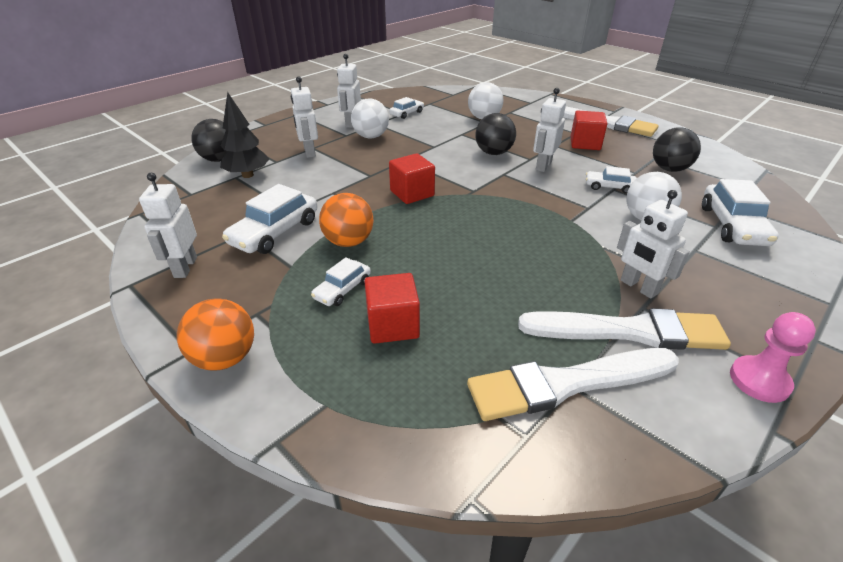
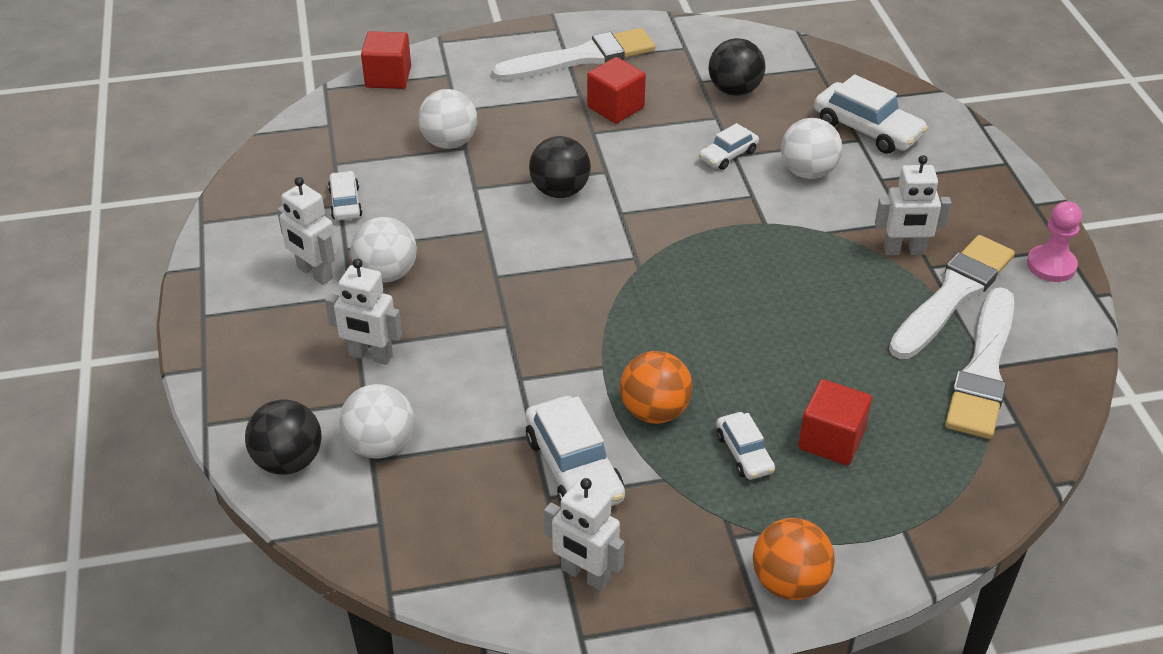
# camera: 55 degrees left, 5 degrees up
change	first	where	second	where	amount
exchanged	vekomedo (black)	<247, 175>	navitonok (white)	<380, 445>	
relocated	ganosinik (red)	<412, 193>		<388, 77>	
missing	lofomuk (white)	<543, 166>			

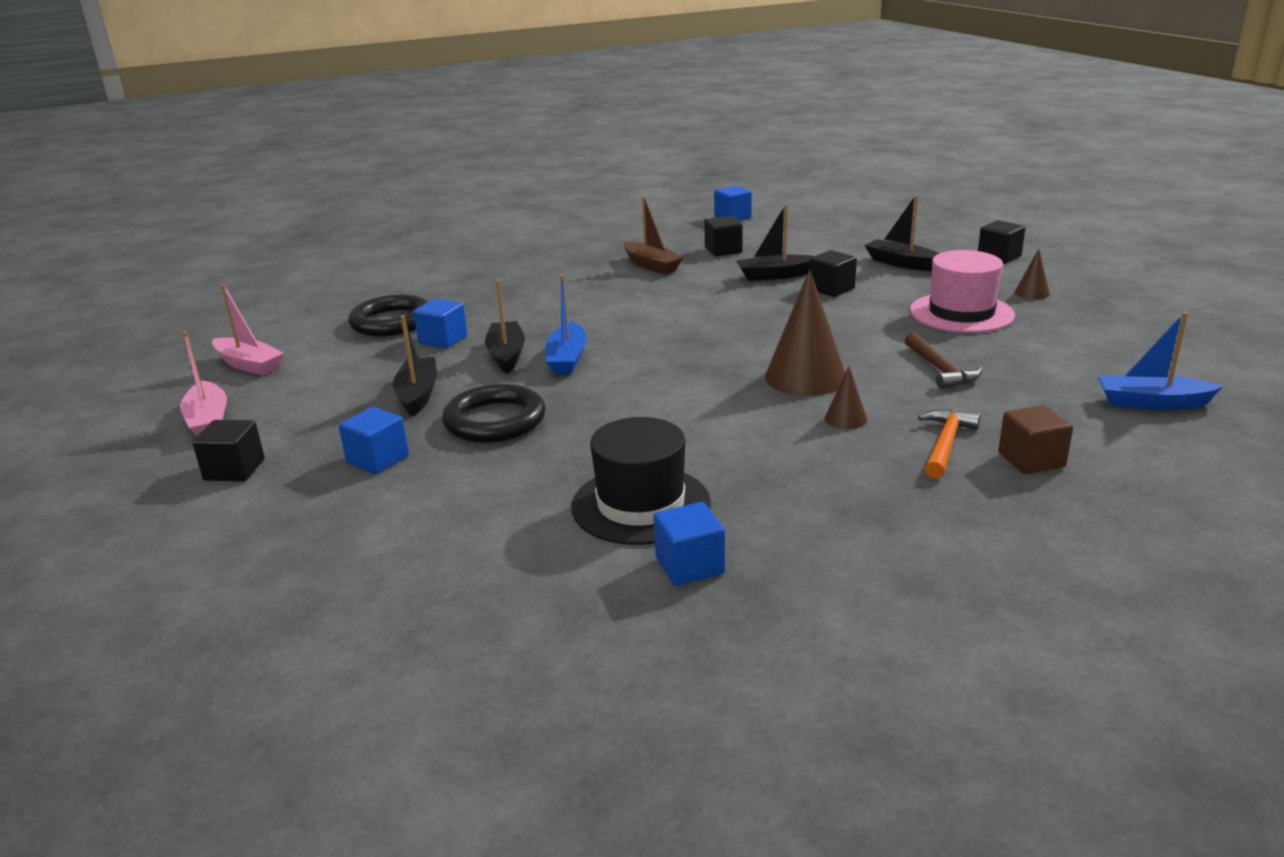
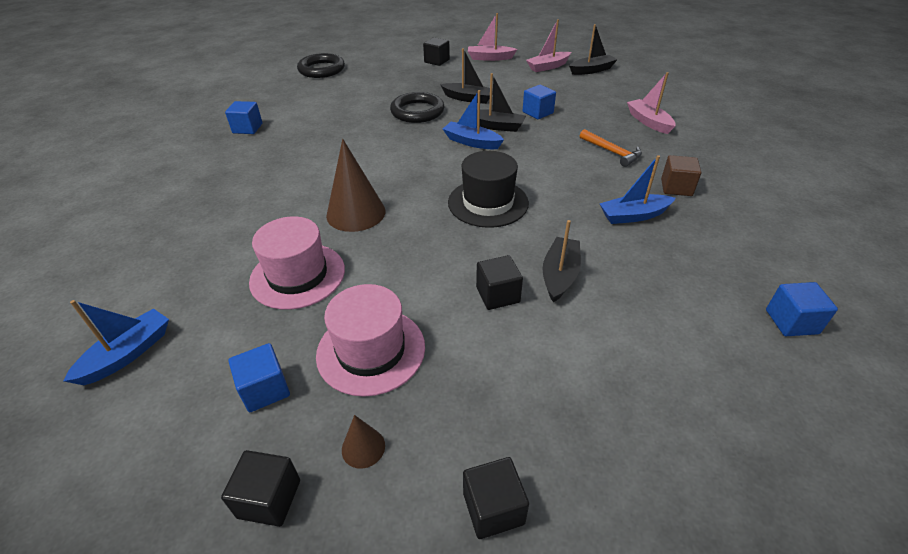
# camera: 115 degrees right, 15 degrees up
change	first	where	second	where	amount
relocated	ganosinik (black)	<723, 250>		<269, 499>	
relocated	ganosinik (blue)	<378, 459>		<265, 389>	
exchanged	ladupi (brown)	<940, 369>	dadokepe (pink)	<297, 275>	
relocated	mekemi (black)	<392, 322>		<321, 69>	
relocated	dadokepe (black)	<641, 505>		<488, 203>	
relocated	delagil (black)	<902, 263>		<591, 70>	
relocated	ladupi (orange)	<945, 444>		<612, 152>	
colour	delagil (brown)	<651, 265>	delagil (blue)	<633, 216>	
appeared			delagil (pink)	<648, 122>	
relocated	ganosinik (brown)	<1031, 460>		<676, 187>	
missing	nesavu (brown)	<845, 419>			

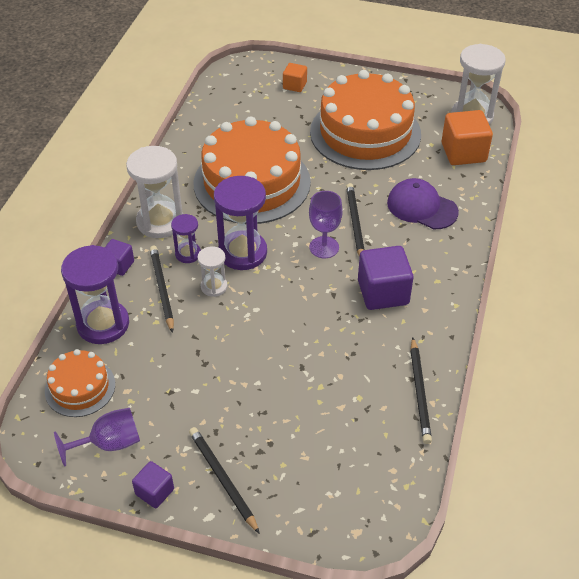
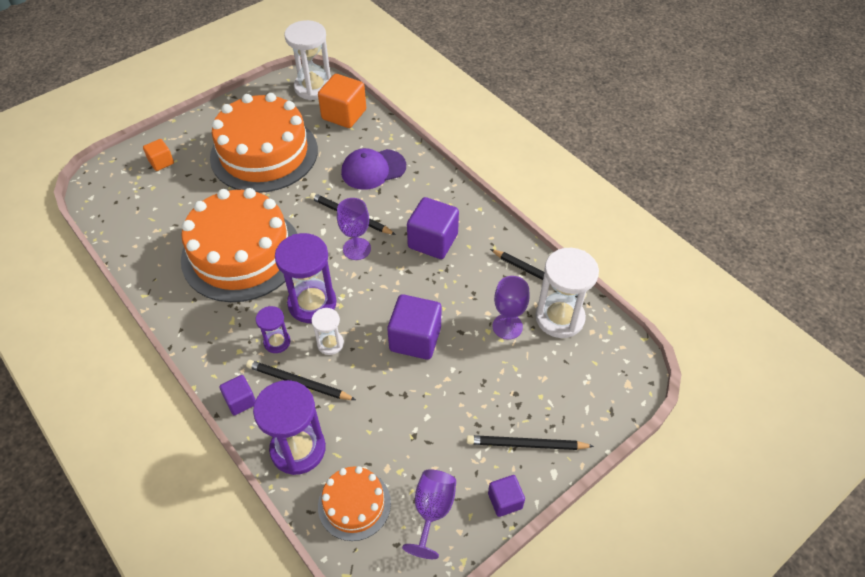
# camera: 55 degrees left, 5 degrees up
change	first	where	second	where	amount
appeared			ganosinik (purple)	<415, 339>	
appeared			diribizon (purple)	<507, 326>	
relocated	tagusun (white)	<160, 222>		<559, 318>	

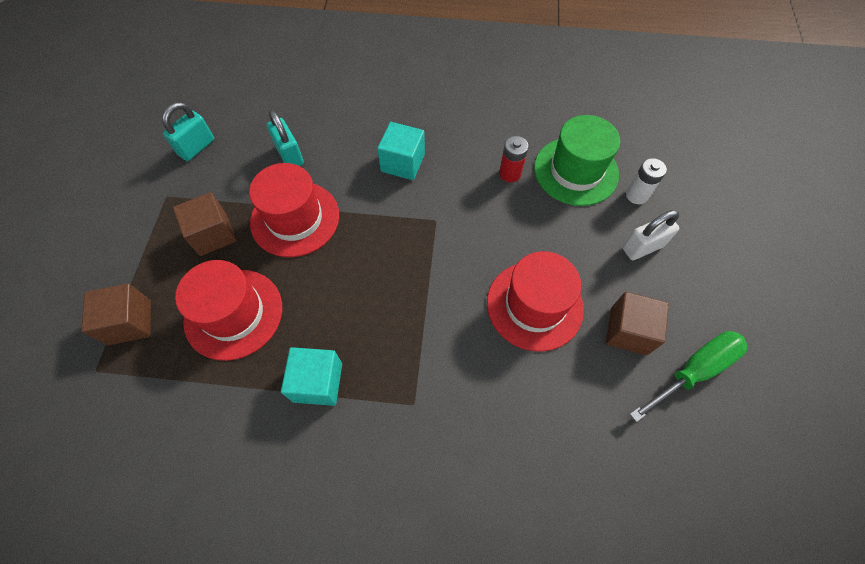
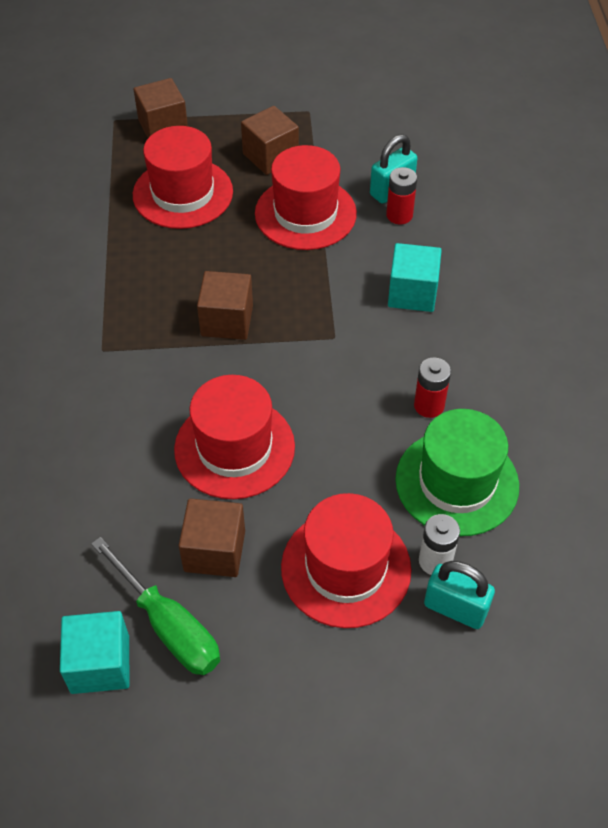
# camera: 80 degrees right, 10 degrees down
change	first	where	second	where	amount
relocated	ganosinik (turquoise)	<318, 382>		<100, 664>	
appeared			ganosinik (brown)	<227, 321>	
exchanged	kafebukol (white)	<642, 247>	dadokepe (red)	<346, 568>	
appeared			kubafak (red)	<399, 215>	
relocated	kafebukol (turquoise)	<196, 147>		<455, 608>	

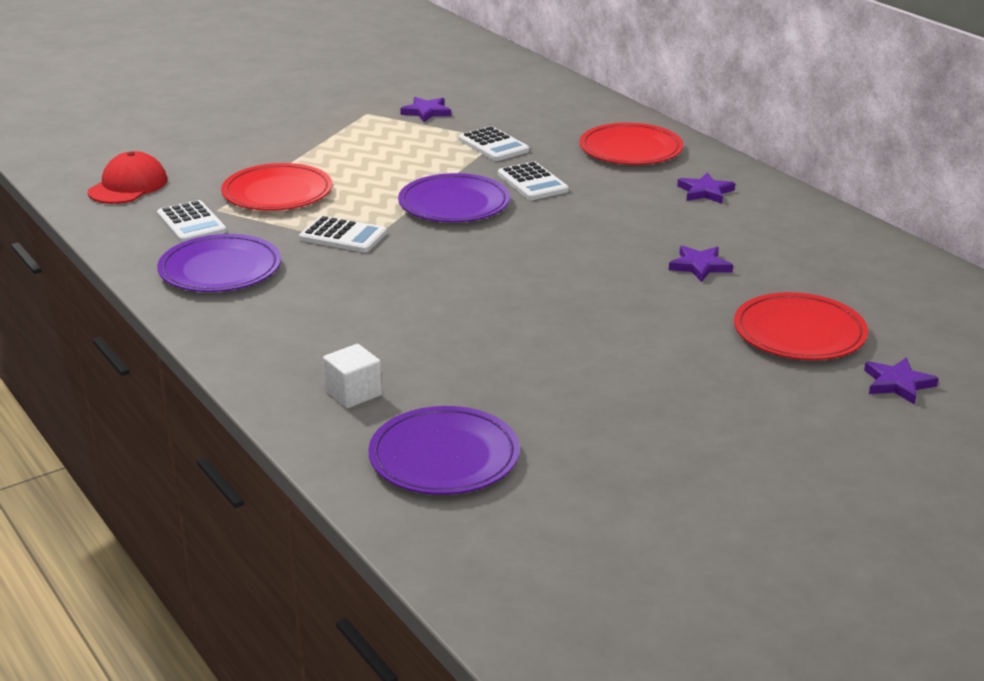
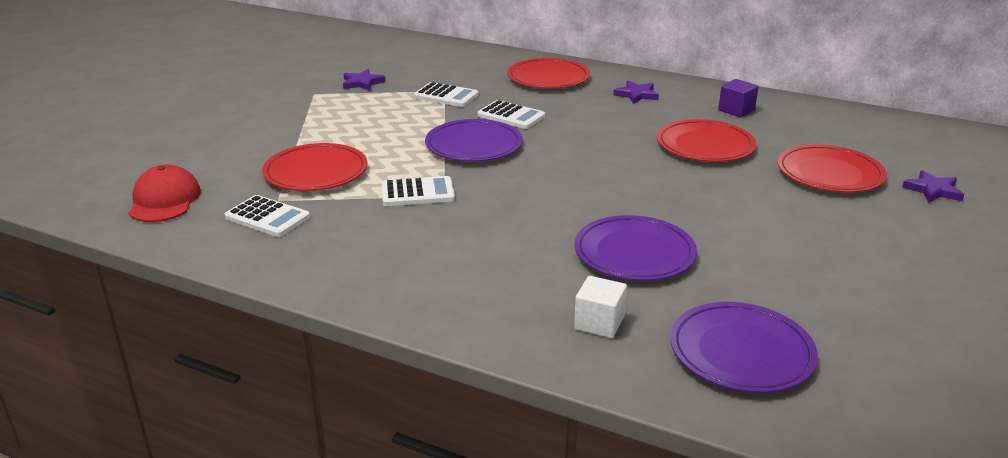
# camera: 30 degrees left, 0 degrees up
change	first	where	second	where	amount
relocated	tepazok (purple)	<220, 269>		<634, 253>	
exchanged	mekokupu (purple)	<699, 266>	tepazok (red)	<705, 146>	
appeared			ganosinik (purple)	<736, 110>	

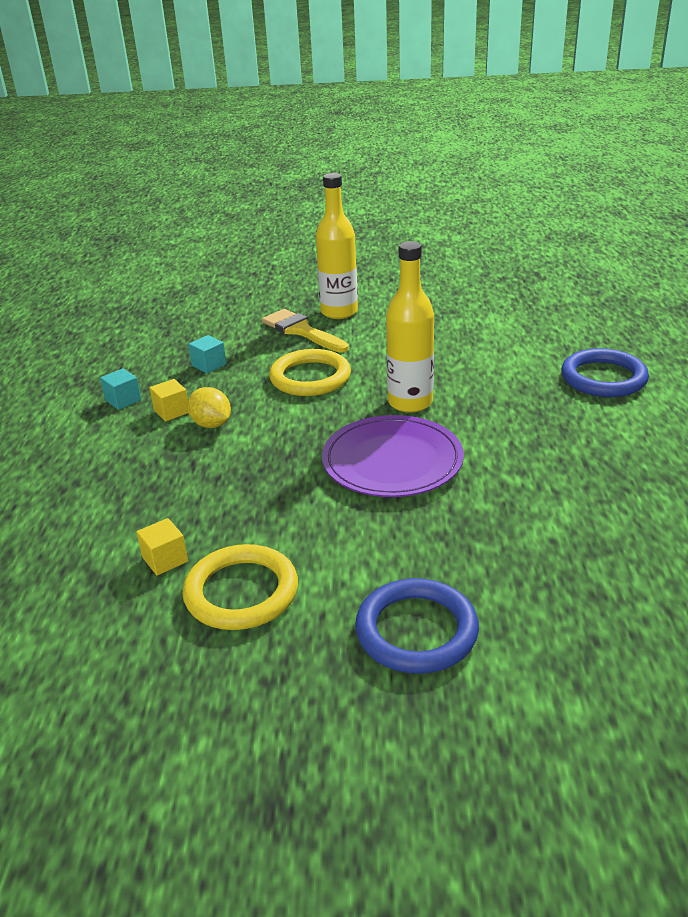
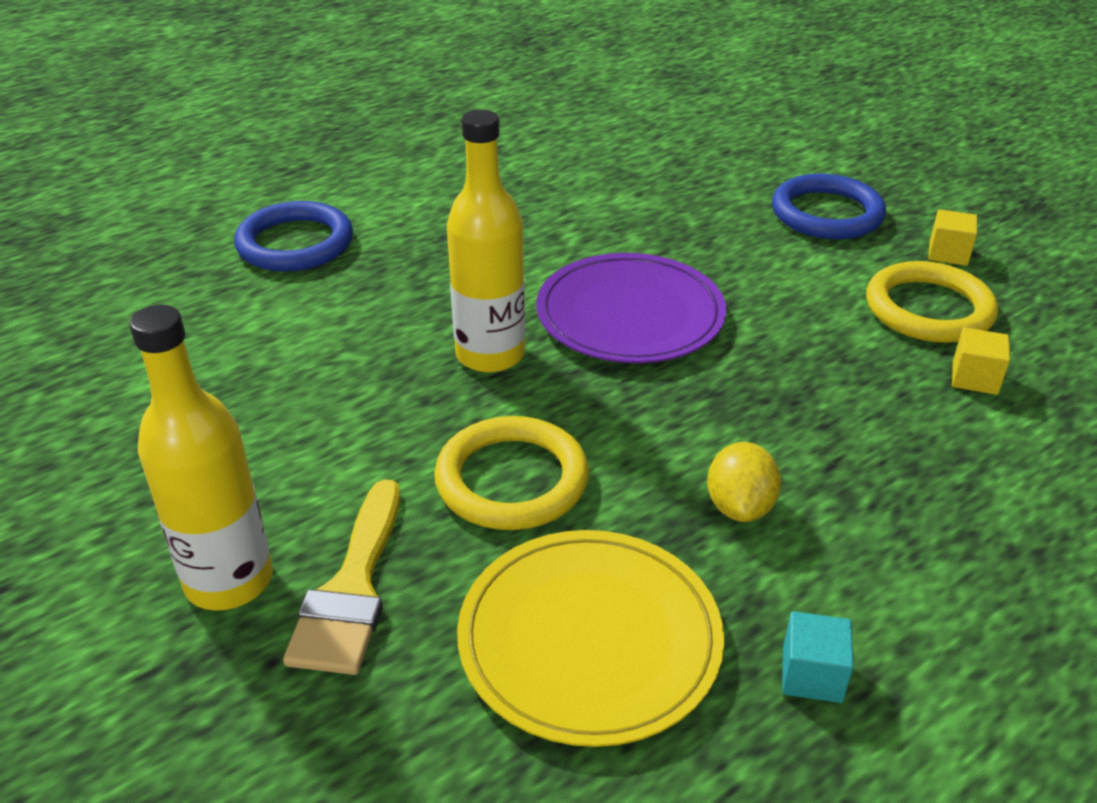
# camera: 130 degrees left, 5 degrees up
change	first	where	second	where	amount
exchanged	ganosinik (turquoise)	<209, 365>	tepazok (yellow)	<589, 639>	
relocated	ganosinik (yellow)	<171, 411>		<948, 253>	

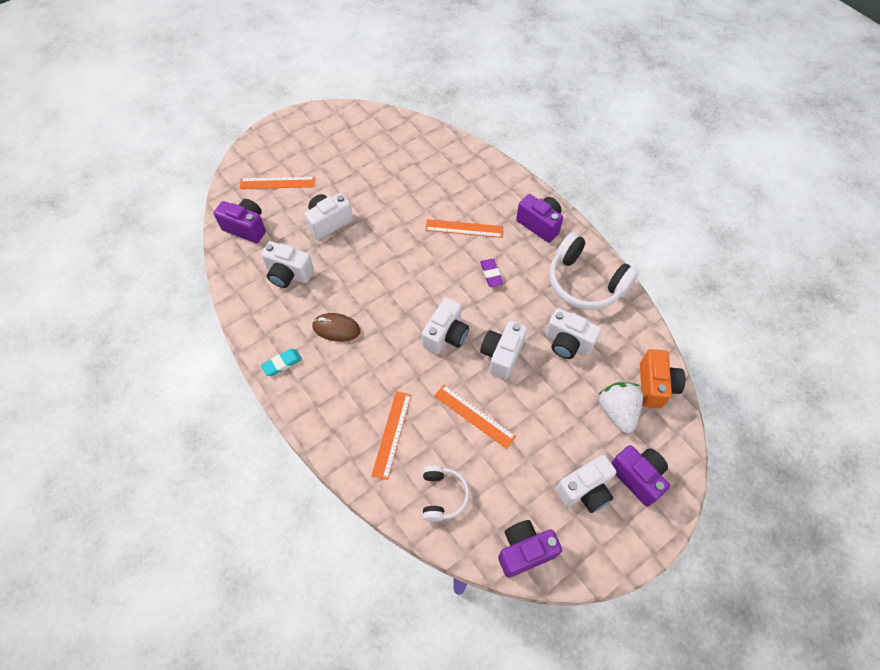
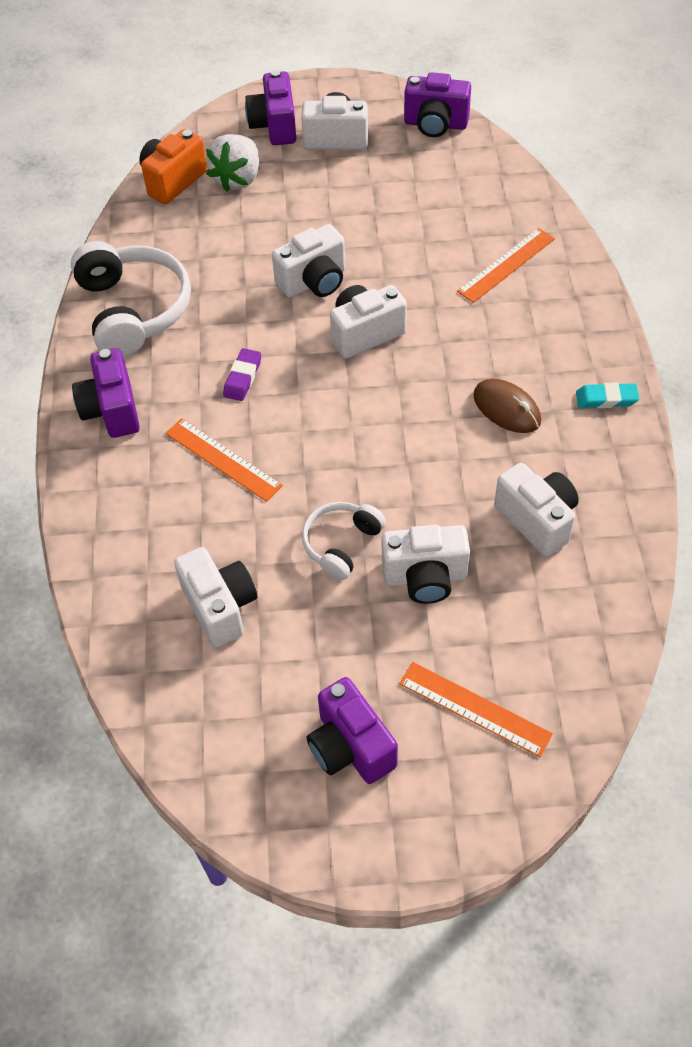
# camera: 145 degrees left, 5 degrees down
change	first	where	second	where	amount
relocated	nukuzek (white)	<567, 343>		<220, 607>	
relocated	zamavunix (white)	<443, 495>		<341, 544>	
relocated	nukuzek (purple)	<246, 228>		<350, 747>	
missing	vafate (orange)	<474, 416>			

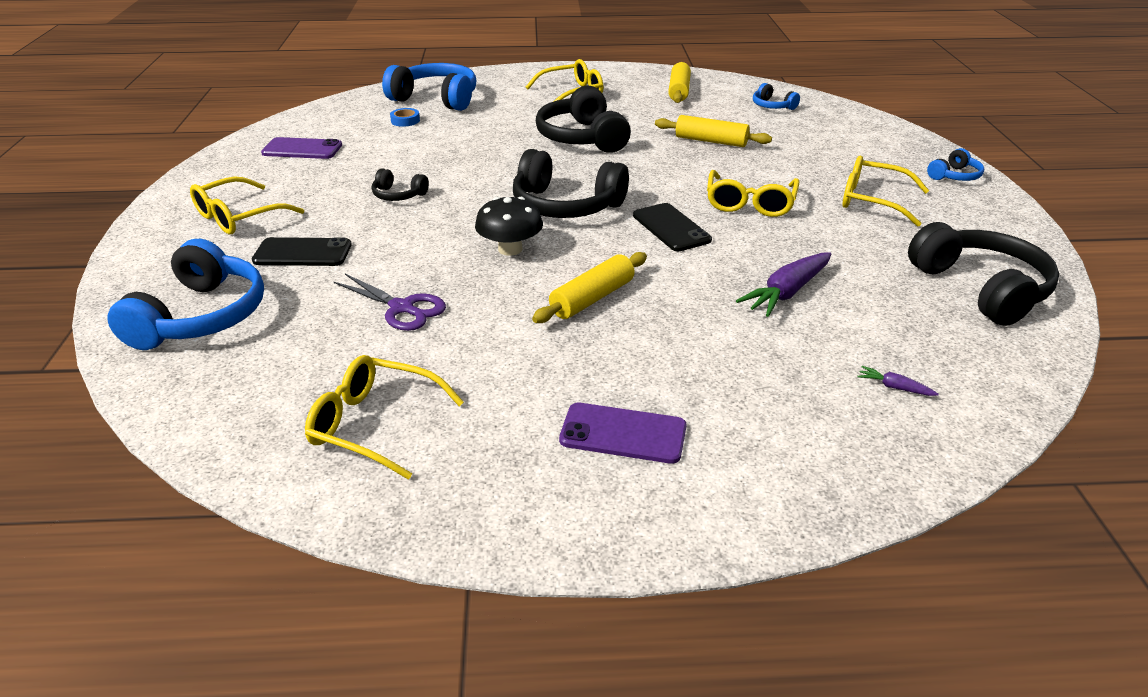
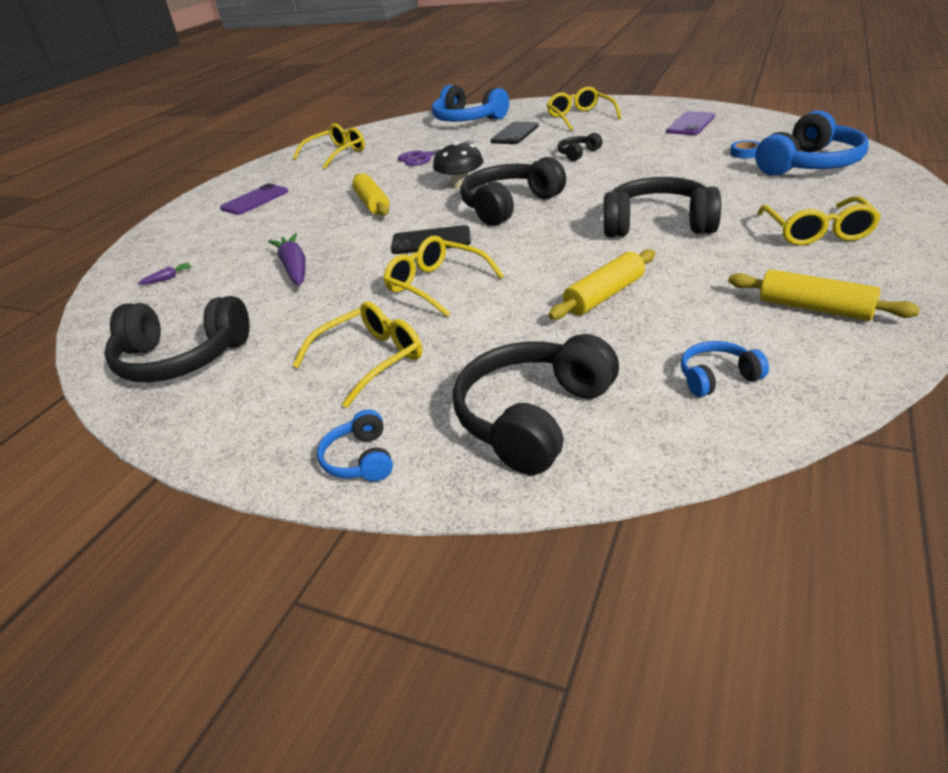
# camera: 120 degrees right, 0 degrees up
change	first	where	second	where	amount
appeared			zamavunix (black)	<533, 417>	

